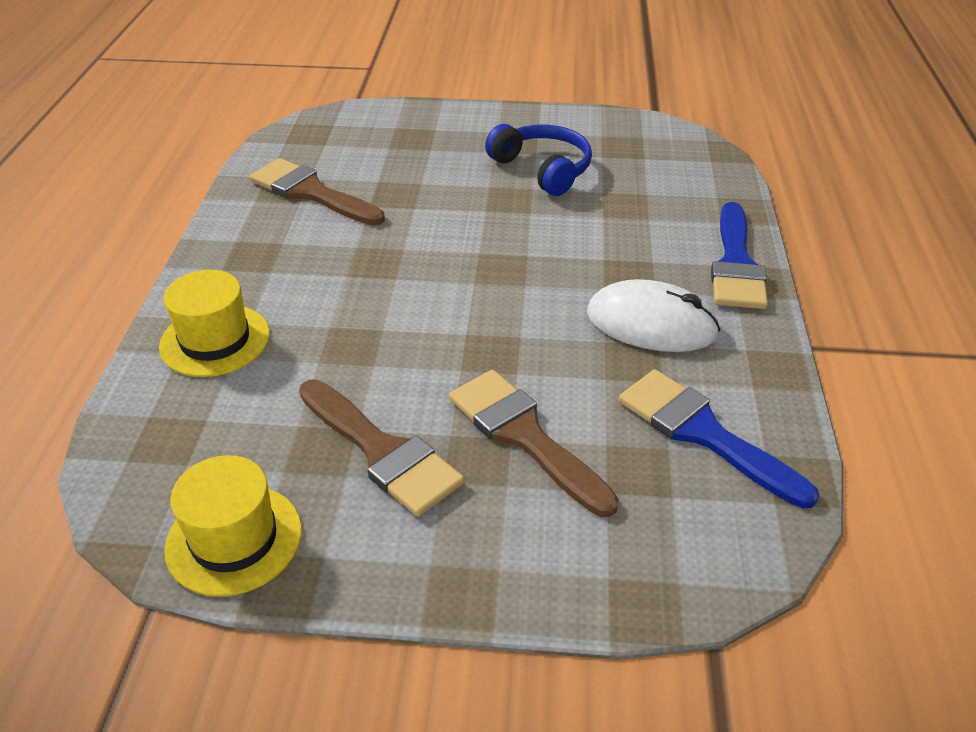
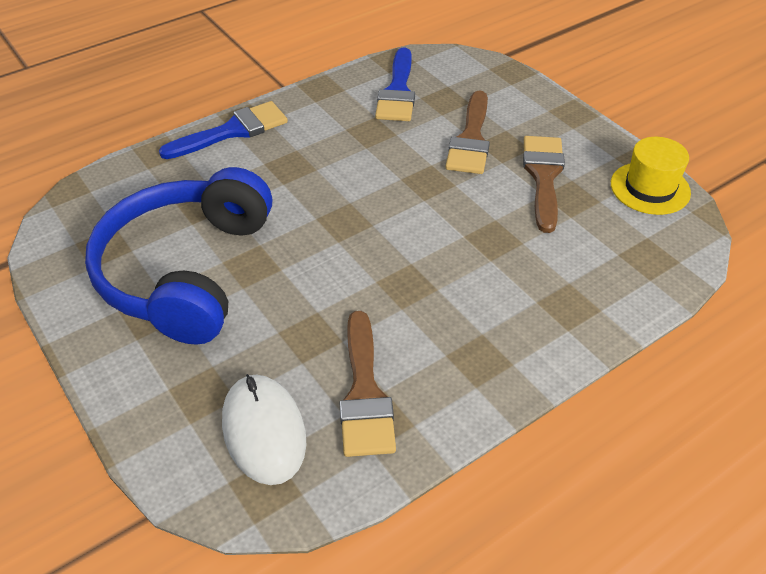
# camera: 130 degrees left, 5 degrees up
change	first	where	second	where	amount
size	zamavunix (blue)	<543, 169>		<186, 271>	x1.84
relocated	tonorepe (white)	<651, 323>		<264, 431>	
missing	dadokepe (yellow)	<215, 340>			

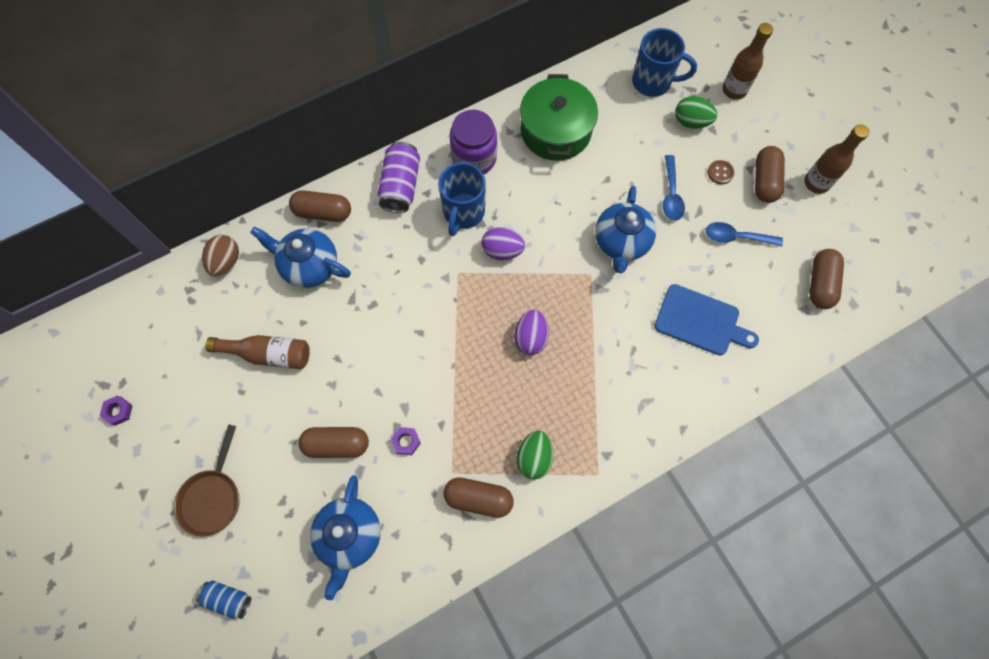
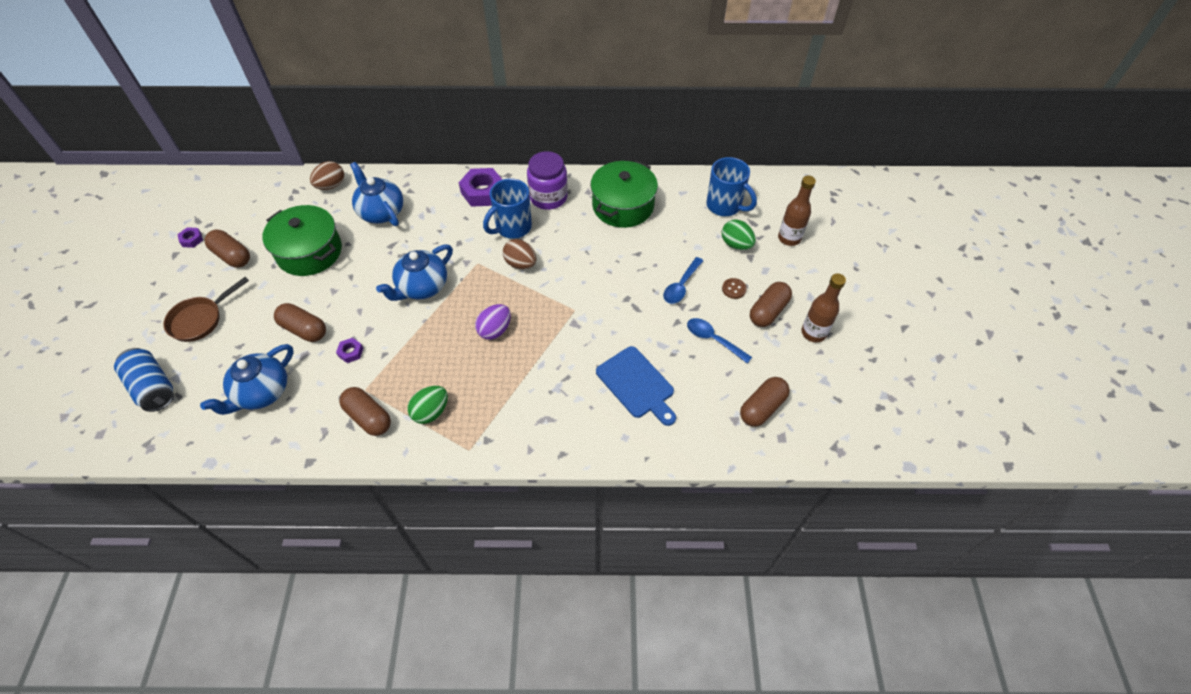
# camera: 30 degrees right, 15 degrees down
change	first	where	second	where	amount
size	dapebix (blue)	<228, 599>		<153, 387>	x1.64
relocated	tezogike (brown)	<323, 212>		<232, 256>	
exchanged	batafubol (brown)	<268, 354>	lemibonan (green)	<309, 252>	
relocated	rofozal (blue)	<621, 242>		<422, 287>	
exchanged	dapebix (purple)	<401, 186>	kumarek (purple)	<483, 192>	
colour	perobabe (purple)	<502, 250>	perobabe (brown)	<521, 264>	

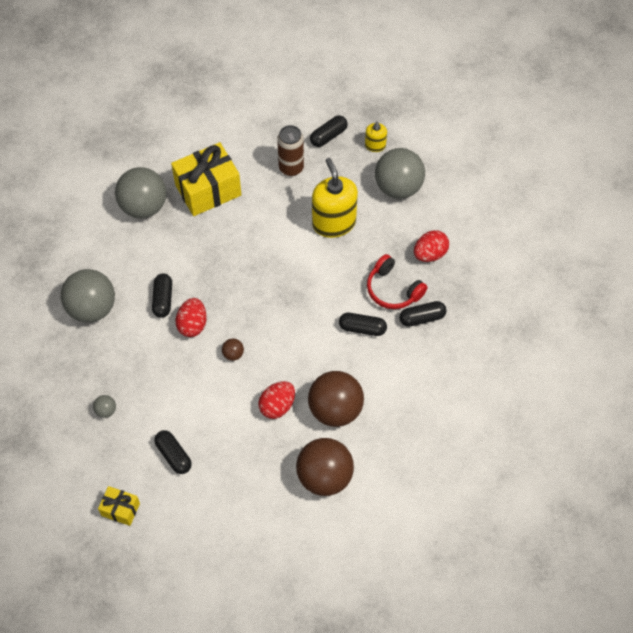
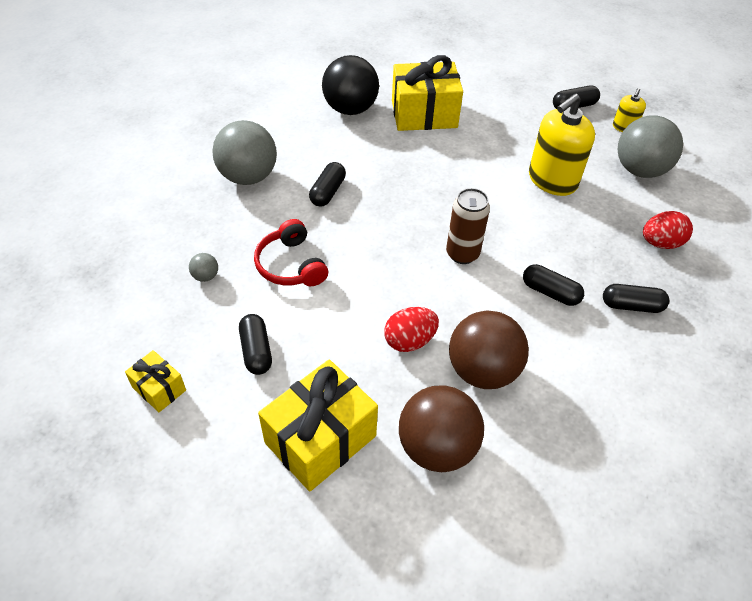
# camera: 20 degrees right, 10 degrees down
change	first	where	second	where	amount
relocated	zamavunix (red)	<393, 289>		<290, 265>	
appeared			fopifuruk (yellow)	<320, 439>	
colour	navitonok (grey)	<144, 206>	navitonok (black)	<350, 109>	
relocated	dapebix (brown)	<291, 168>		<462, 254>	
spun	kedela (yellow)	<334, 223>		<552, 180>	135 degrees counterclockwise
missing	perobabe (red)	<192, 324>			
missing	navitonok (brown)	<233, 354>			

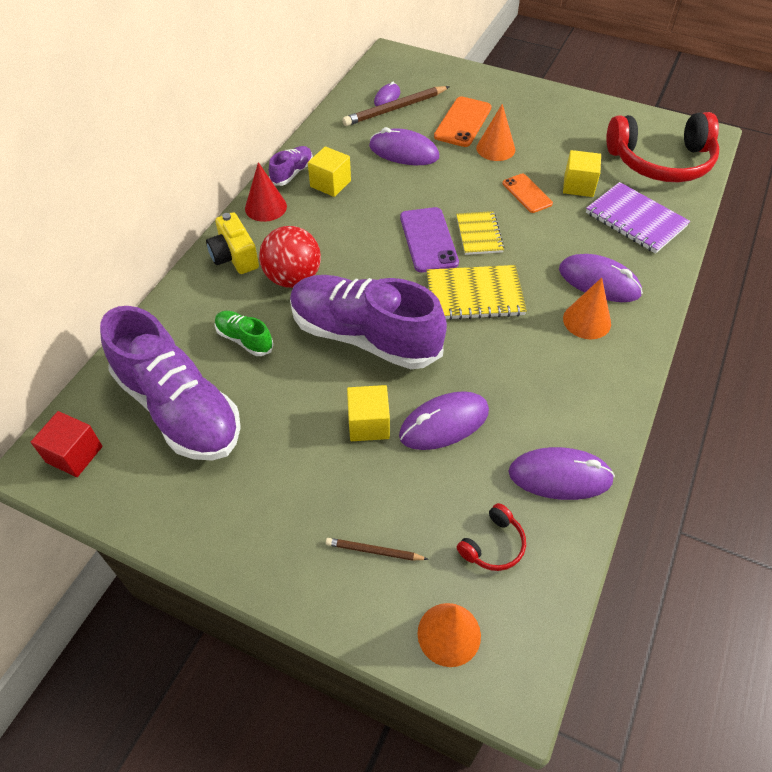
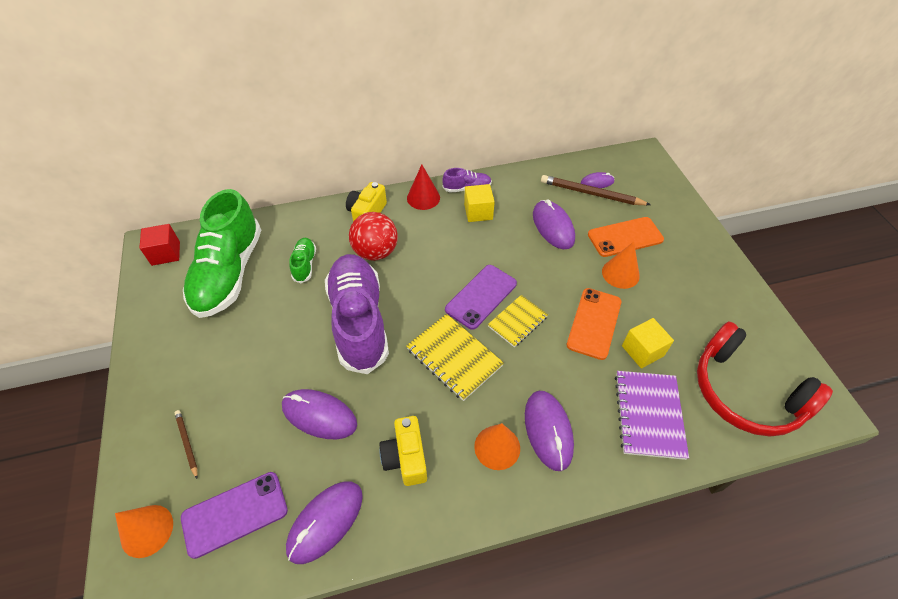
# camera: 50 degrees right, 0 degrees up
change	first	where	second	where	amount
exchanged	zamavunix (red)	<493, 545>	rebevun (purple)	<235, 513>	
colour	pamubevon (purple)	<179, 408>	pamubevon (green)	<229, 273>	
spun	tonorepe (purple)	<560, 476>		<325, 522>	75 degrees clockwise
appeared			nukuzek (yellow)	<406, 457>	
size	rebevun (orange)	<527, 193>		<594, 323>	x1.51
missing	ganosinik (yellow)	<368, 424>			

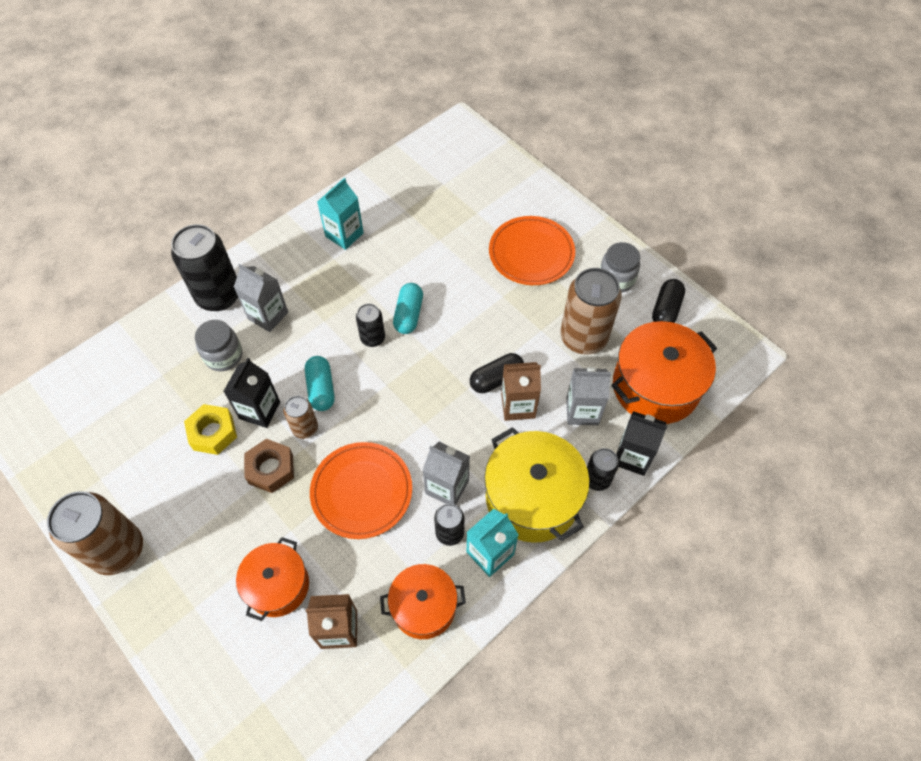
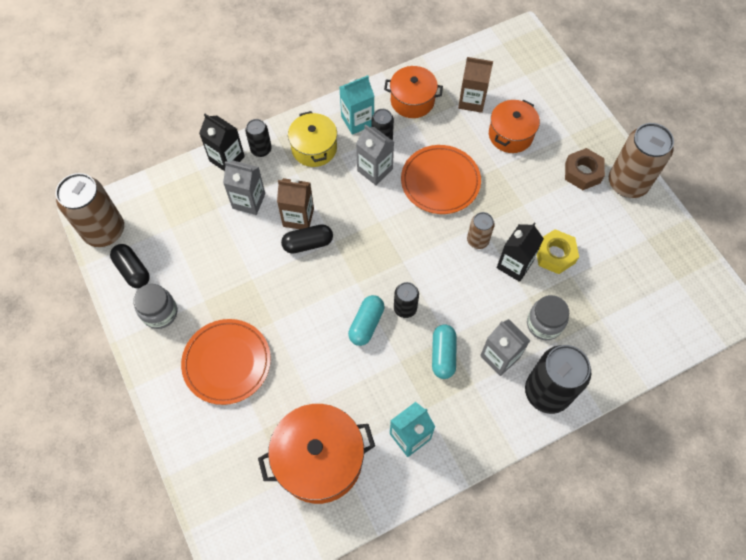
# camera: 165 degrees left, 5 degrees up
change	first	where	second	where	amount
relocated	dapebix (brown)	<583, 338>		<104, 231>	
spun	tezogike (black)	<666, 310>		<132, 270>	75 degrees counterclockwise
relocated	lemibonan (orange)	<655, 386>		<319, 459>	
size	lemibonan (yellow)	<532, 498>		<314, 148>	x0.64
relocated	tezogike (turquoise)	<321, 389>		<443, 355>	
relocated	kumarek (brown)	<271, 469>		<582, 173>	

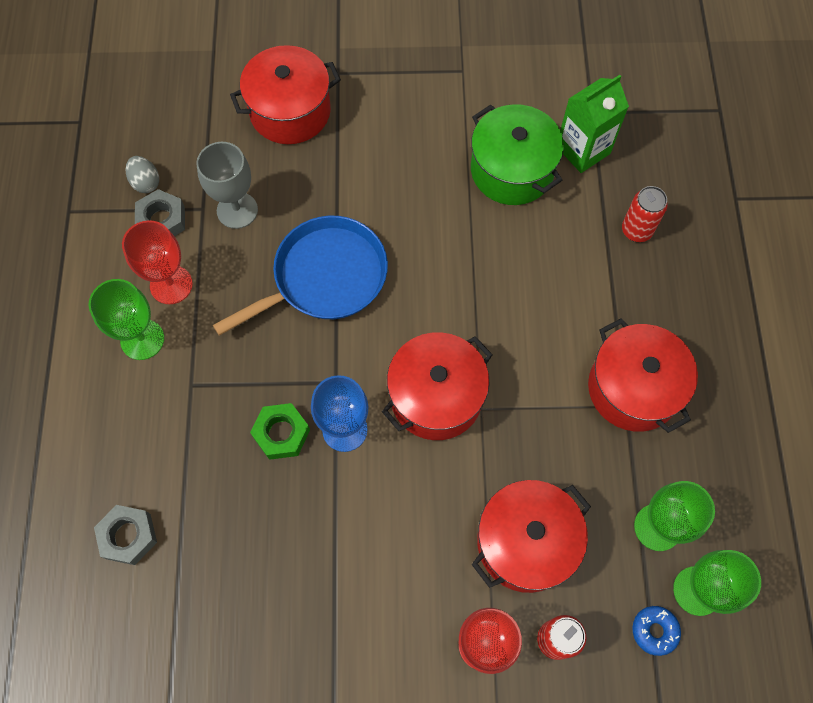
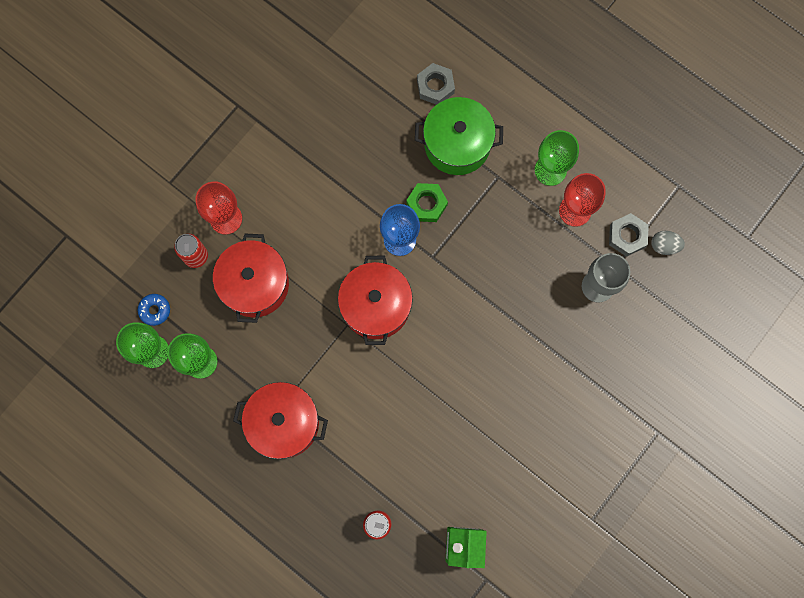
# camera: 130 degrees right, 10 degrees up
change	first	where	second	where	amount
relocated	lemibonan (green)	<512, 170>		<457, 144>	
missing	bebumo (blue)	<325, 277>			
missing	lemibonan (red)	<290, 111>			

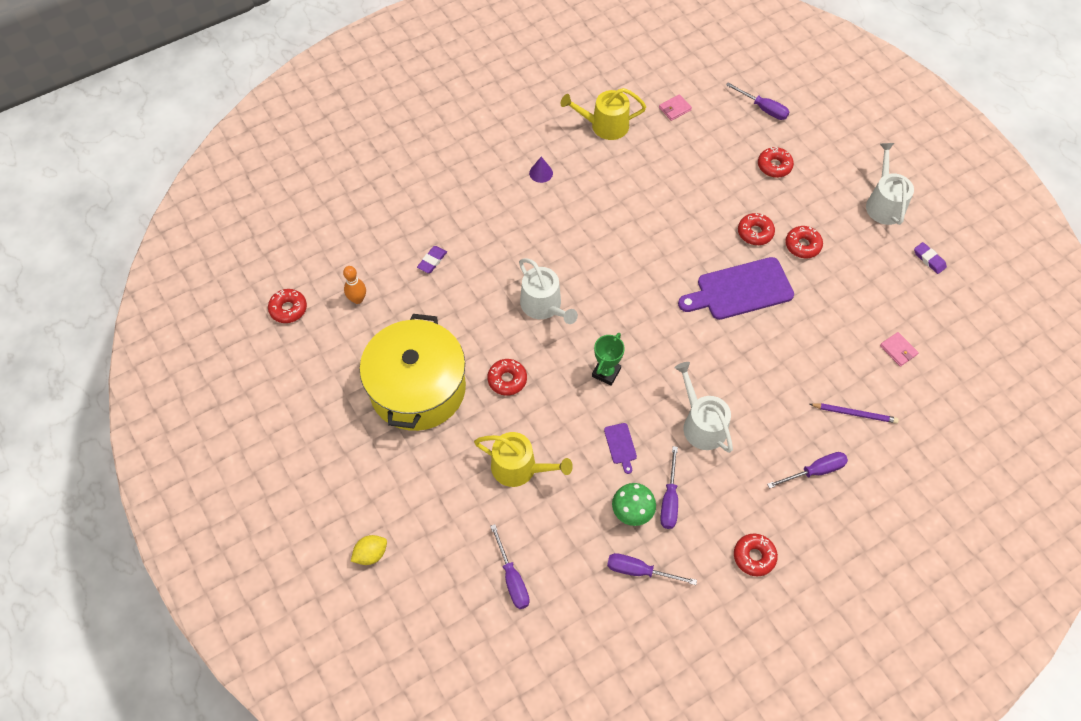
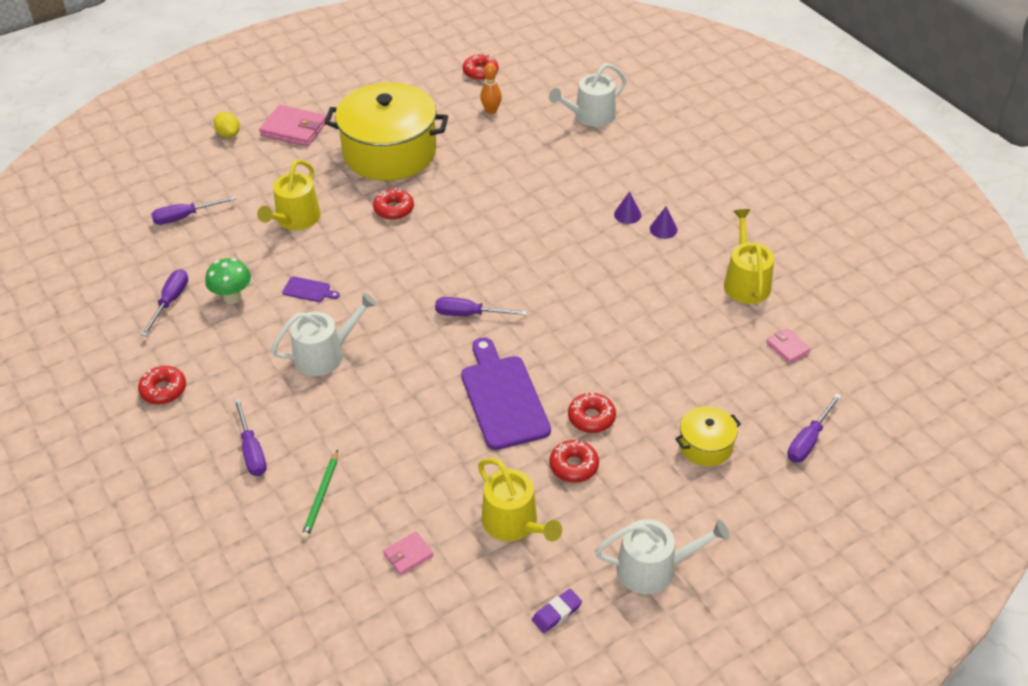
# camera: 90 degrees right, 15 degrees down
change	first	where	second	where	amount
appeared			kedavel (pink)	<294, 129>	
spun	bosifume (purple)	<620, 445>		<308, 290>	150 degrees counterclockwise
colour	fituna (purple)	<854, 413>	fituna (green)	<321, 497>	
relocated	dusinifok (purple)	<669, 500>		<469, 314>	
appeared			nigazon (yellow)	<514, 523>	
relocated	nigazon (white)	<544, 306>		<590, 116>	
appeared			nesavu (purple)	<627, 214>	
exchanged	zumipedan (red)	<774, 166>	lemibonan (yellow)	<705, 445>	
missing	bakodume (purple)	<432, 261>			
missing	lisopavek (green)	<606, 372>			

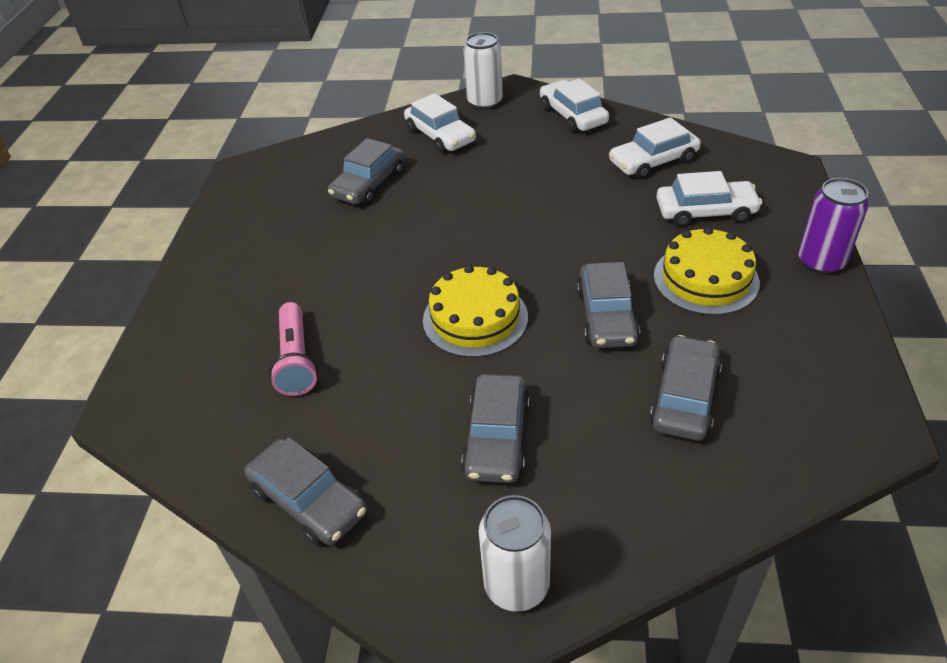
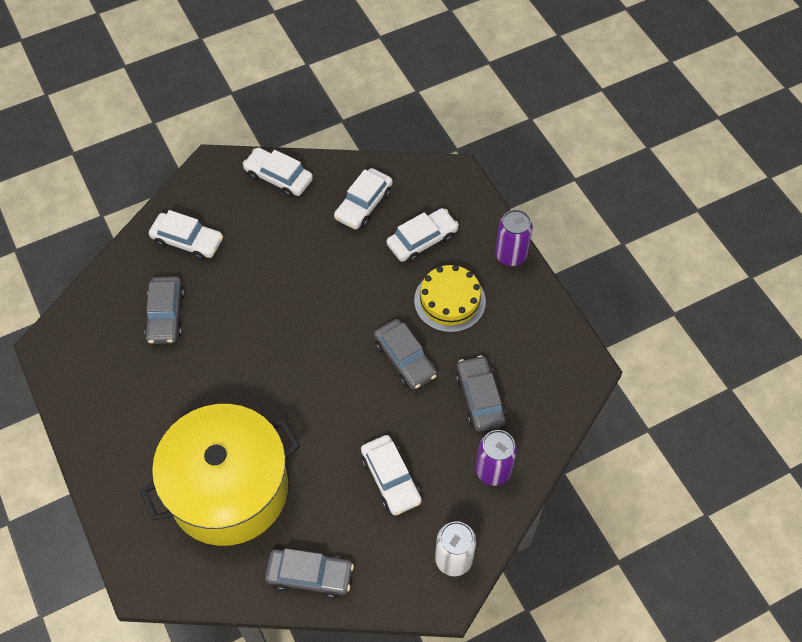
# camera: 35 degrees left, 15 degrees up
change	first	where	second	where	amount
exchanged	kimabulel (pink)	<296, 360>	lemibonan (yellow)	<229, 489>	
colour	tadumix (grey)	<497, 437>	tadumix (white)	<390, 479>	
appeared			dapebix (purple)	<493, 470>	
missing	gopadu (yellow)	<475, 318>			
missing	dapebix (white)	<485, 102>			

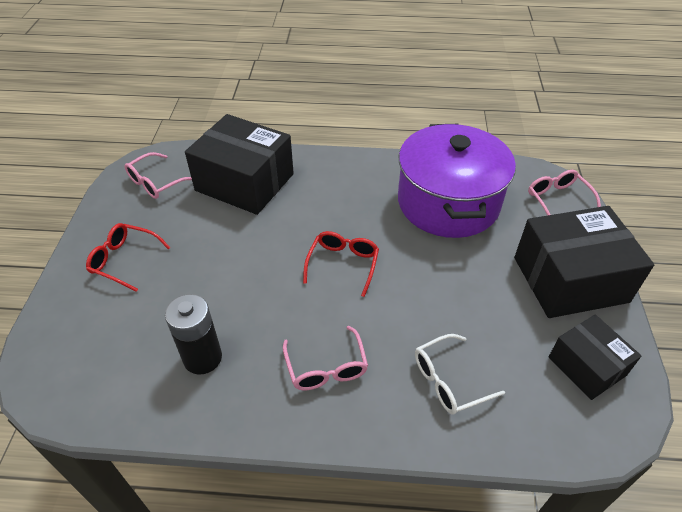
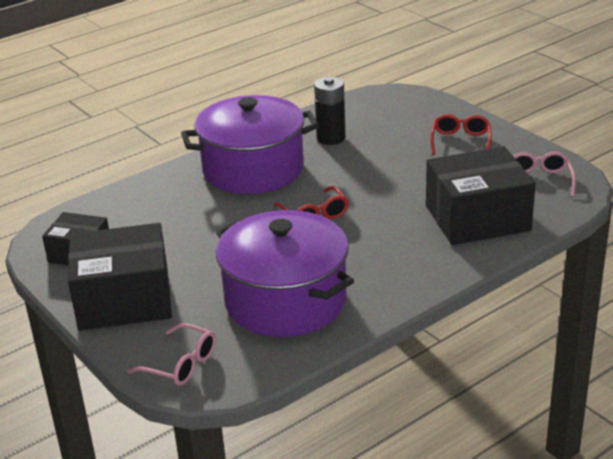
# camera: 140 degrees right, 15 degrees down
change	first	where	second	where	amount
spun	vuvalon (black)	<570, 279>		<124, 299>	45 degrees clockwise
exchanged	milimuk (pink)	<326, 368>	lemibonan (purple)	<253, 169>	
spun	milimuk (red)	<124, 260>		<460, 141>	60 degrees counterclockwise
missing	milimuk (white)	<448, 381>			

